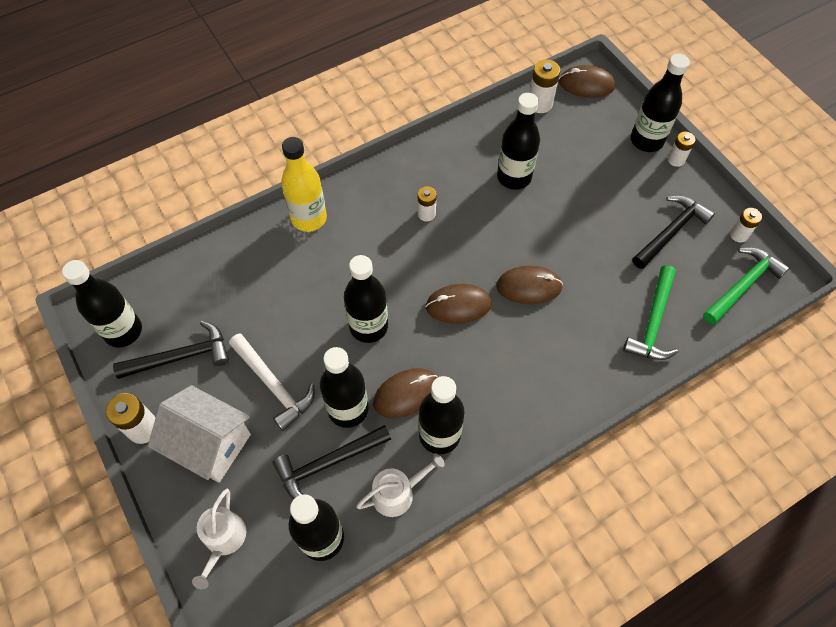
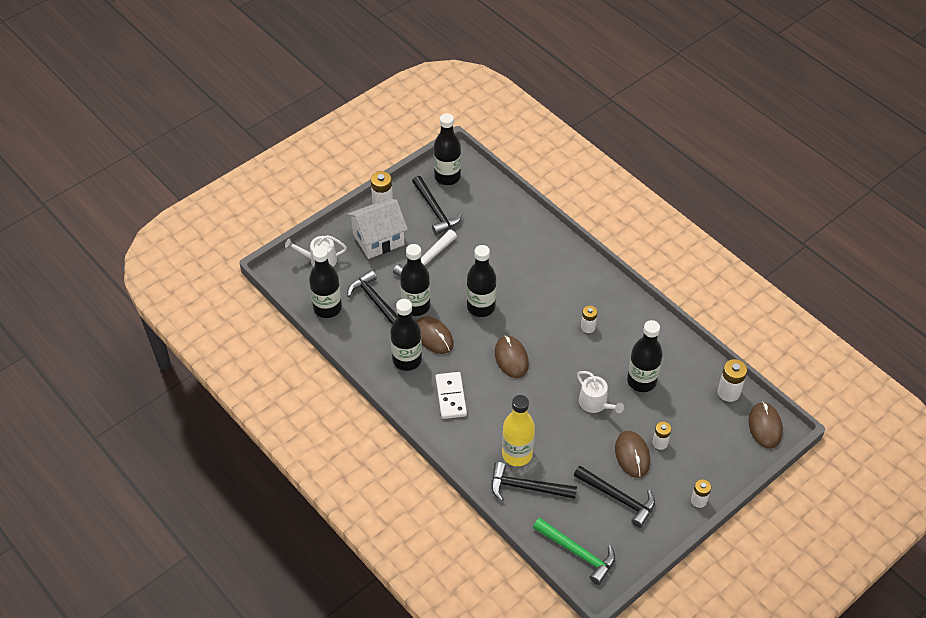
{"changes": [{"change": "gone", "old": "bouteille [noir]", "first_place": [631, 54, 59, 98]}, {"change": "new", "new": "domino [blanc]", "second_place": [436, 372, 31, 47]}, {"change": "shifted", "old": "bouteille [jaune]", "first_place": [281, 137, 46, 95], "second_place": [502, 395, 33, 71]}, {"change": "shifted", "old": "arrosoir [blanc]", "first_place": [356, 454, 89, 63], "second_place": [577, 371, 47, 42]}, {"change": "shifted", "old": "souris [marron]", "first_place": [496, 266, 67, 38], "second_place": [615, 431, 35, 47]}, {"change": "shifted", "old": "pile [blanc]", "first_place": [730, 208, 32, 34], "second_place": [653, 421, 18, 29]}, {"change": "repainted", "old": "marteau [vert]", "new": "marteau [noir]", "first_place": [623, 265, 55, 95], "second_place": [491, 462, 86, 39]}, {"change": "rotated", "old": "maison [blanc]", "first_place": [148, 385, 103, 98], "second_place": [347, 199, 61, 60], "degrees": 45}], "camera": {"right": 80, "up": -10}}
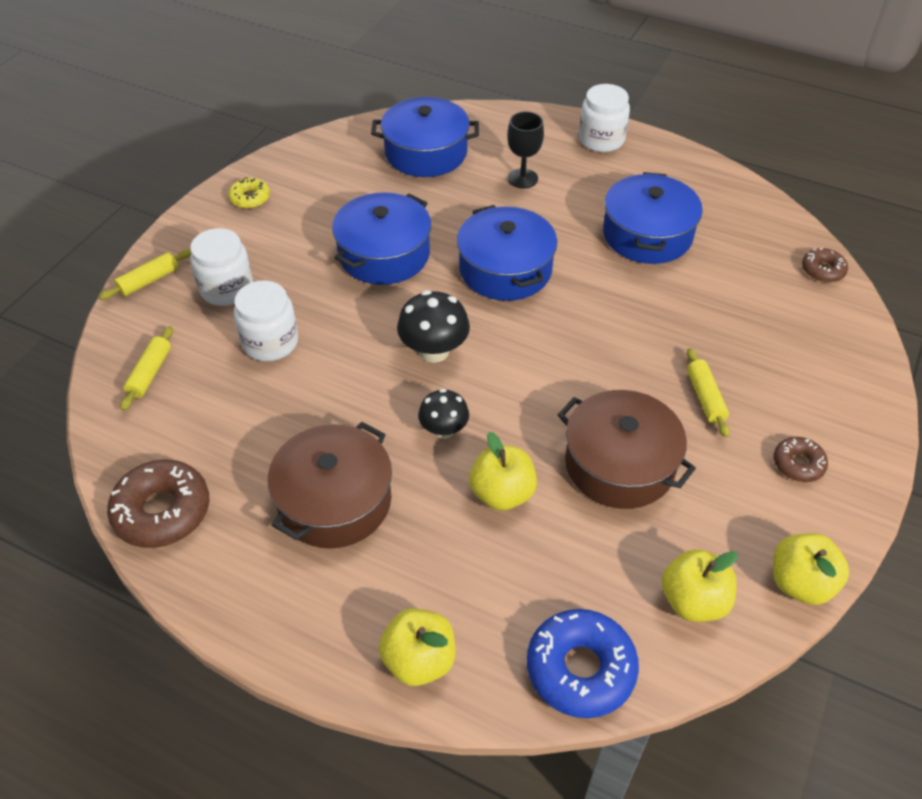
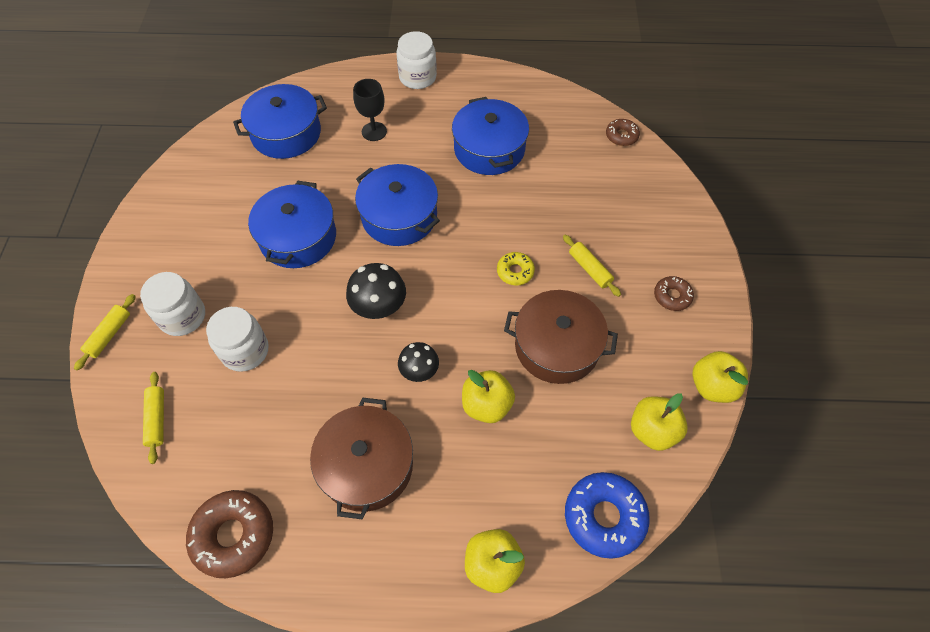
{"changes": [{"change": "shifted", "old": "beignet [jaune]", "first_place": [228, 177, 42, 32], "second_place": [497, 252, 38, 34]}], "camera": {"right": -25, "up": 10}}
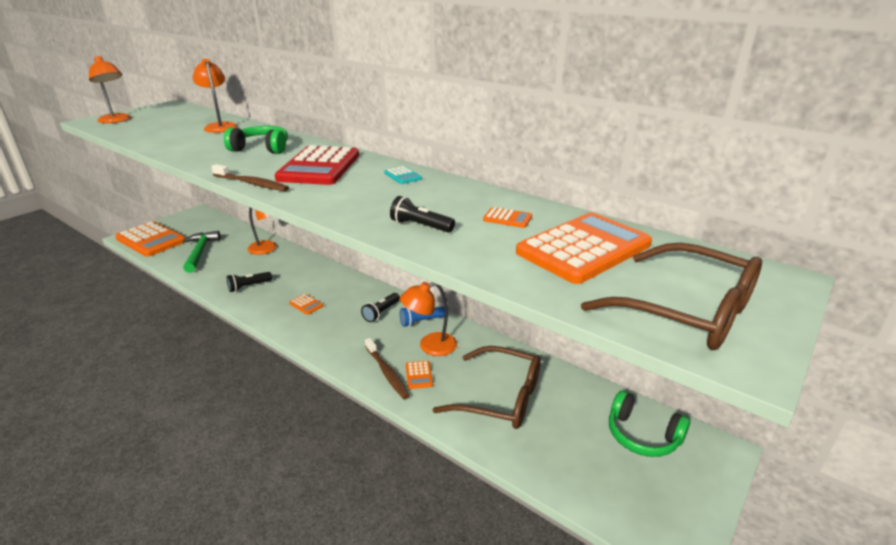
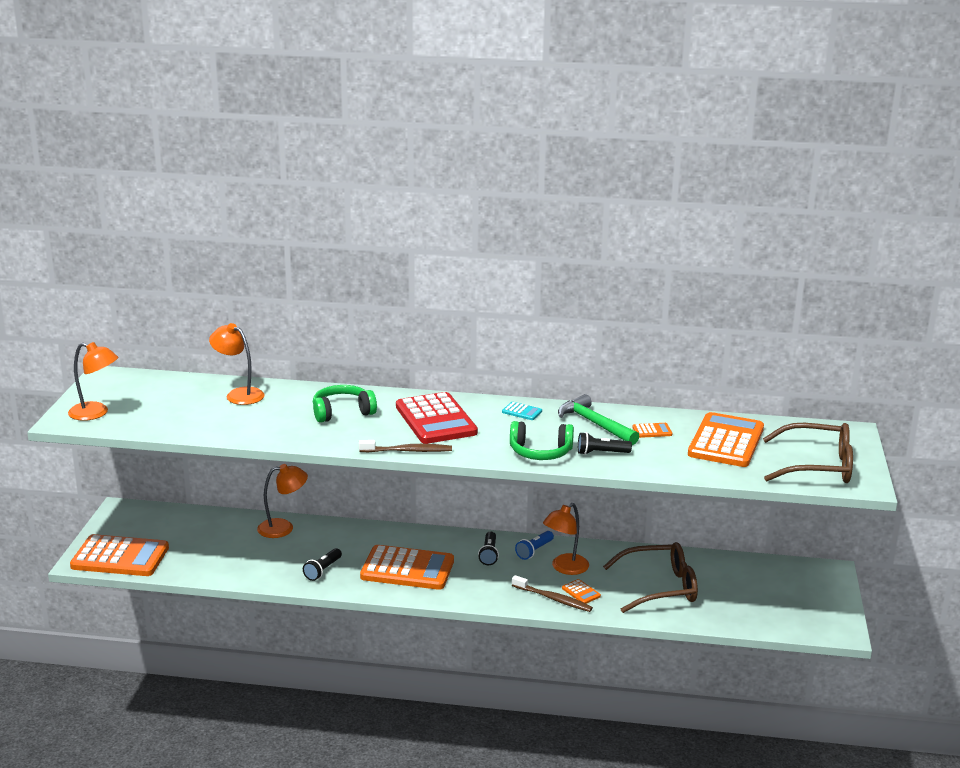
{"changes": [{"change": "shifted", "old": "marteau [vert]", "first_place": [183, 231, 38, 42], "second_place": [558, 394, 81, 51]}, {"change": "shifted", "old": "casque audio [vert]", "first_place": [609, 391, 81, 66], "second_place": [510, 421, 64, 39]}, {"change": "scaled", "old": "calculatrice [orange]", "first_place": [289, 294, 34, 21], "second_place": [360, 545, 94, 45], "factor": 2.49}], "camera": {"right": -30, "up": -5}}
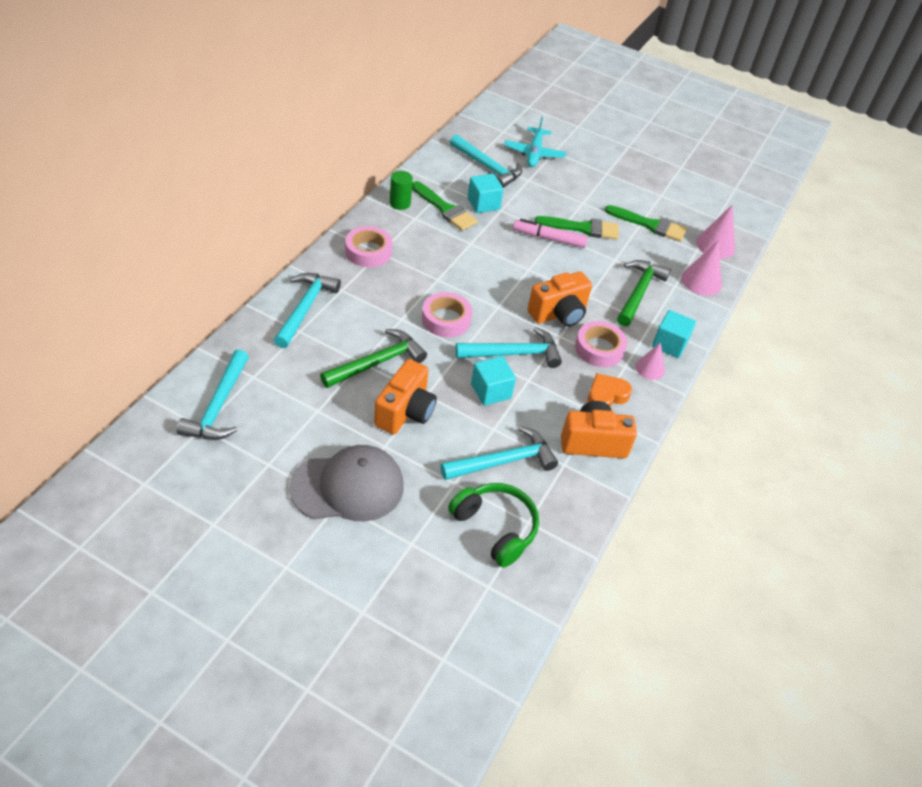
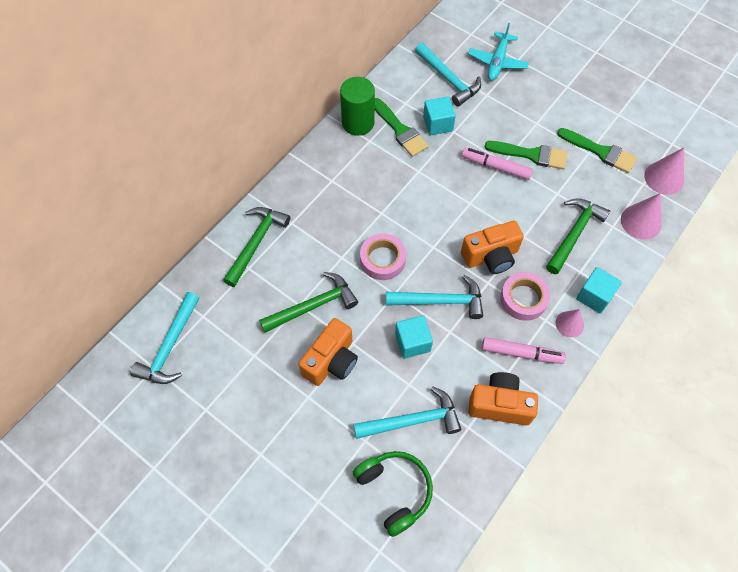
{"changes": [{"change": "gone", "old": "casquette [gris]", "first_place": [289, 445, 115, 76]}, {"change": "gone", "old": "ruban adhésif [rose]", "first_place": [345, 226, 47, 42]}, {"change": "swapped", "old": "cœur [orange]", "new": "feutre [rose]", "first_place": [588, 373, 44, 34], "second_place": [482, 337, 84, 27]}, {"change": "repainted", "old": "marteau [turquoise]", "new": "marteau [vert]", "first_place": [274, 273, 67, 75], "second_place": [223, 207, 67, 80]}, {"change": "scaled", "old": "cylindre [vert]", "first_place": [390, 171, 23, 39], "second_place": [340, 77, 35, 59], "factor": 1.63}], "camera": {"right": 15, "up": 15}}
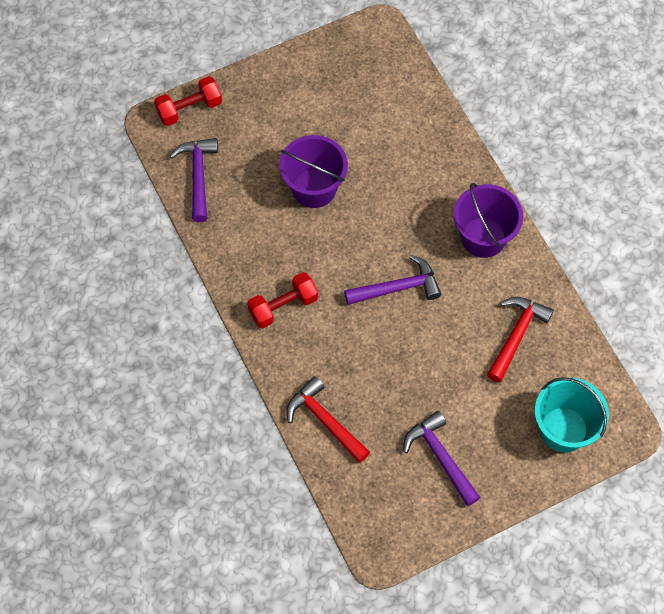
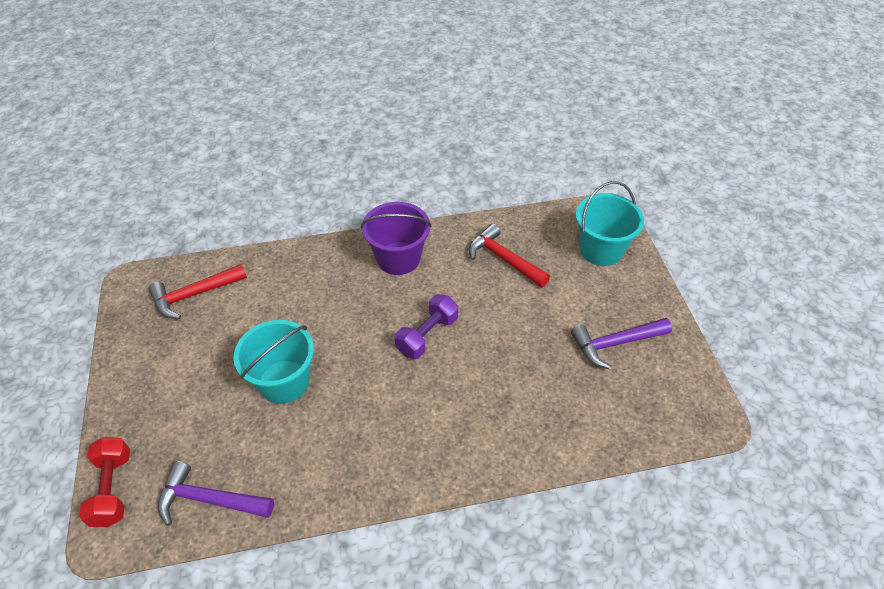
{"changes": [{"change": "gone", "old": "haltère [rouge]", "first_place": [247, 272, 71, 56]}, {"change": "shifted", "old": "marteau [rouge]", "first_place": [286, 376, 84, 87], "second_place": [148, 264, 99, 55]}, {"change": "swapped", "old": "marteau [violet]", "new": "haltère [violet]", "first_place": [344, 255, 97, 50], "second_place": [395, 294, 63, 65]}, {"change": "repainted", "old": "seau [violet]", "new": "seau [turquoise]", "first_place": [279, 135, 69, 73], "second_place": [234, 320, 80, 84]}], "camera": {"right": -75, "up": -15}}
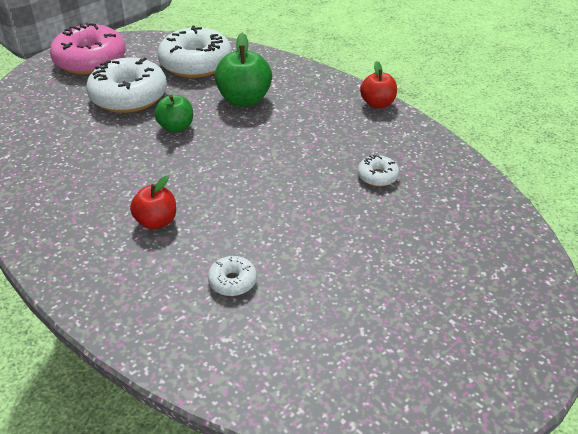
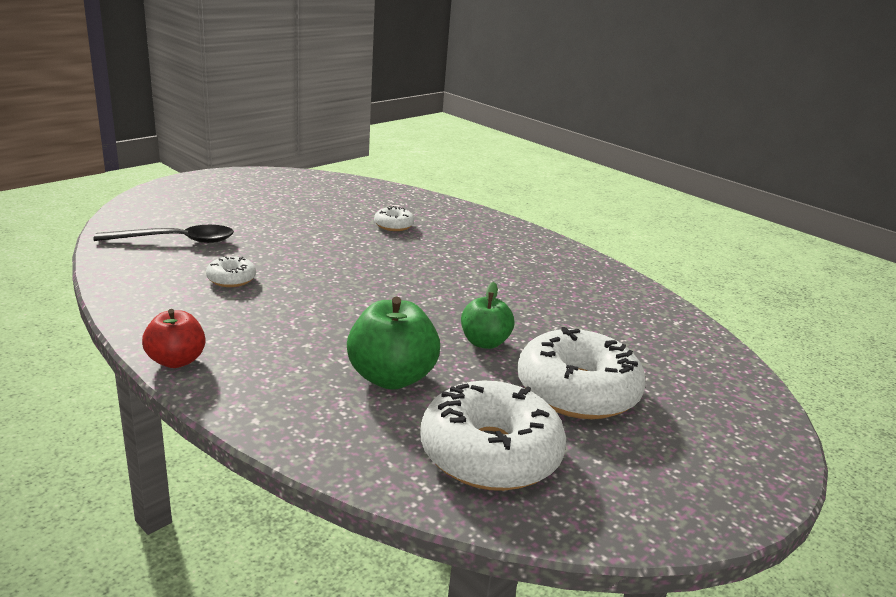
{"changes": [{"change": "gone", "old": "beignet [rose]", "first_place": [50, 23, 76, 52]}, {"change": "gone", "old": "pomme [rouge]", "first_place": [130, 176, 46, 54]}, {"change": "new", "new": "cuillère [noir]", "second_place": [94, 225, 140, 18]}], "camera": {"right": 175, "up": -15}}
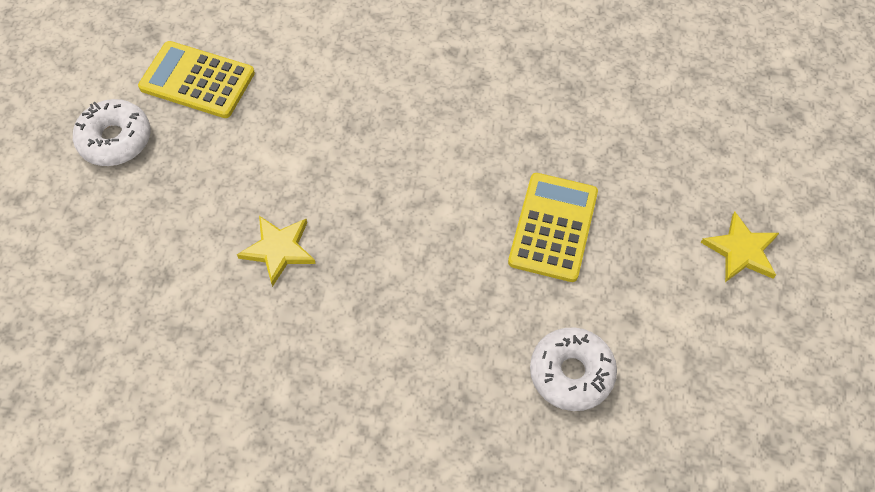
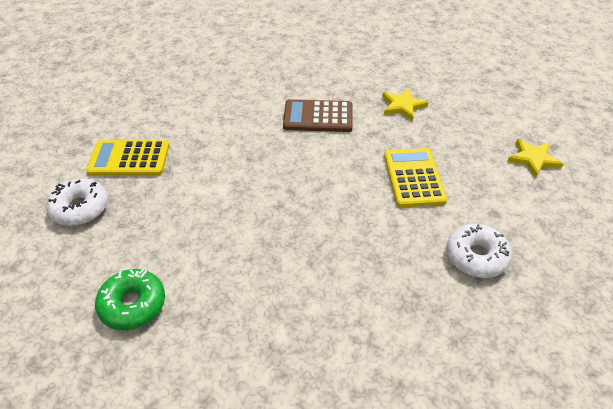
{"changes": [{"change": "new", "new": "beignet [vert]", "second_place": [95, 269, 70, 61]}, {"change": "new", "new": "calculatrice [marron]", "second_place": [283, 99, 70, 33]}, {"change": "shifted", "old": "étoile [jaune]", "first_place": [237, 216, 79, 71], "second_place": [382, 88, 46, 33]}], "camera": {"right": -20, "up": -15}}
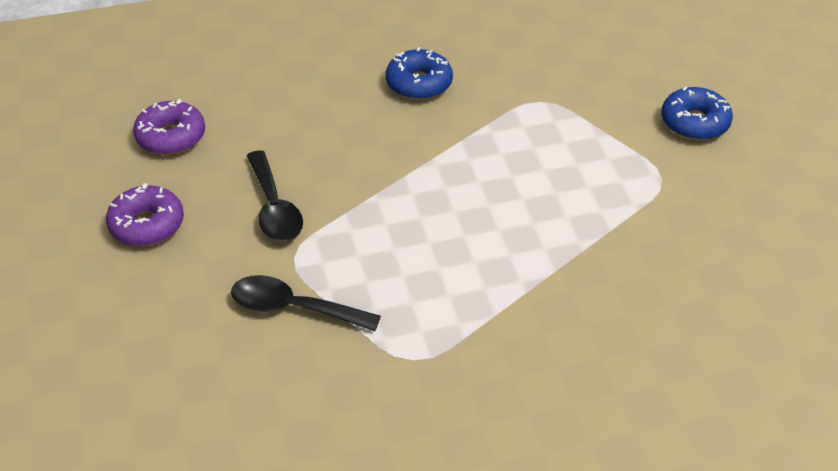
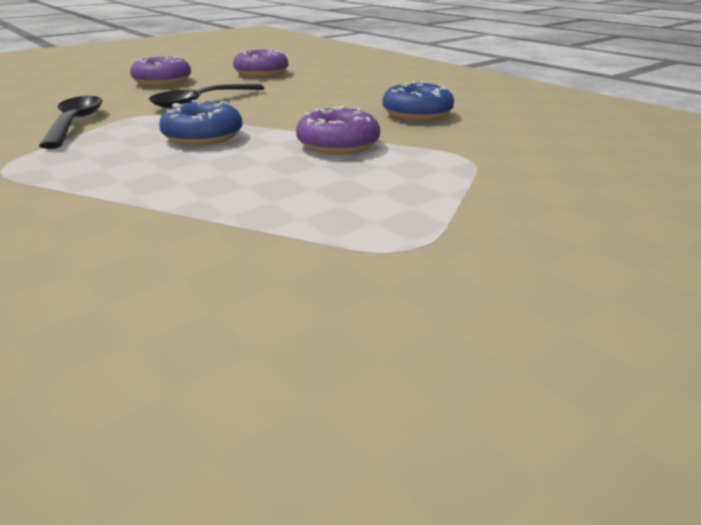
{"changes": [{"change": "new", "new": "beignet [violet]", "second_place": [296, 106, 84, 49]}, {"change": "shifted", "old": "beignet [bleu]", "first_place": [661, 86, 72, 54], "second_place": [159, 100, 84, 46]}], "camera": {"right": 65, "up": -15}}
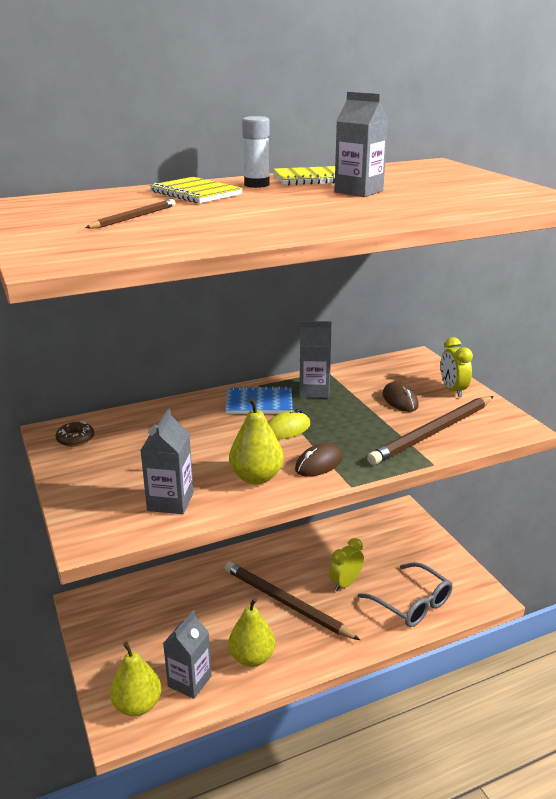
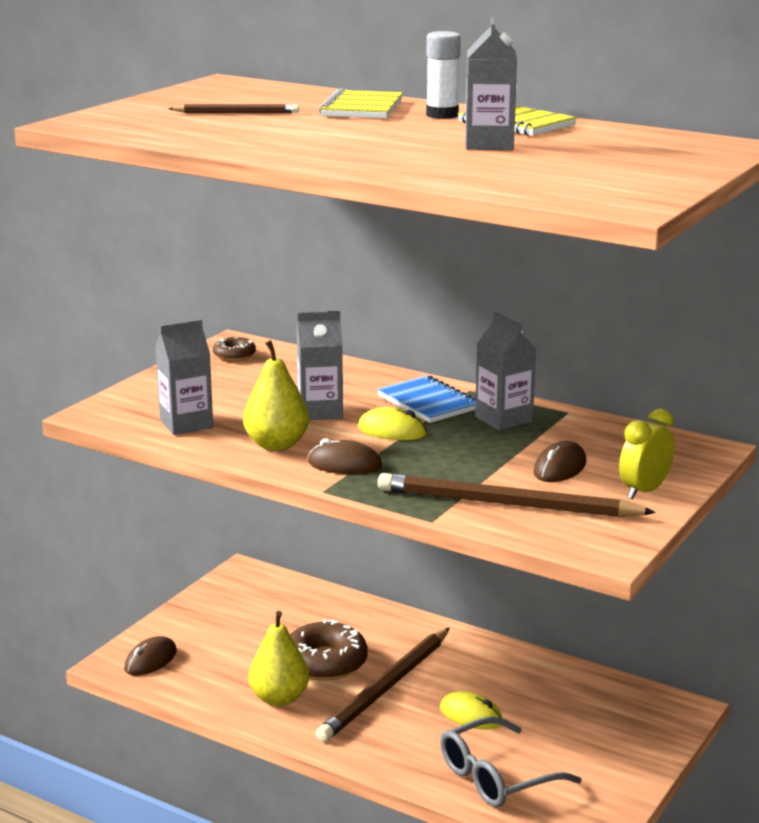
{"changes": [{"change": "new", "new": "beignet [marron]", "second_place": [290, 619, 78, 62]}, {"change": "shifted", "old": "brique de lait [gris]", "first_place": [163, 610, 49, 89], "second_place": [297, 311, 46, 109]}, {"change": "swapped", "old": "poire [jaune]", "new": "souris [marron]", "first_place": [110, 642, 51, 74], "second_place": [124, 636, 53, 40]}, {"change": "swapped", "old": "réveil [jaune]", "new": "souris [jaune]", "first_place": [329, 538, 35, 53], "second_place": [440, 691, 63, 39]}, {"change": "rotated", "old": "crayon [marron]", "first_place": [225, 562, 135, 78], "second_place": [316, 628, 134, 114], "degrees": -150}, {"change": "rotated", "old": "lunettes [gris]", "first_place": [358, 562, 95, 65], "second_place": [440, 716, 141, 91], "degrees": 45}], "camera": {"right": 55, "up": -5}}
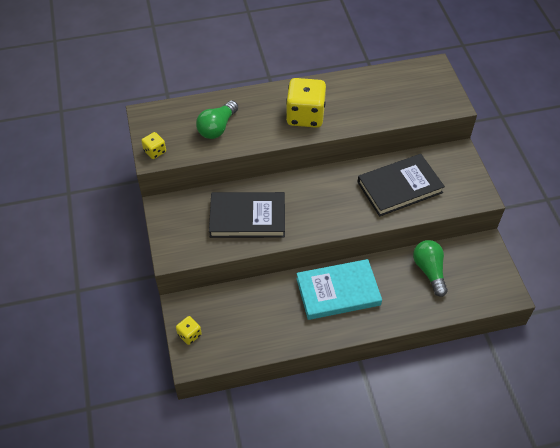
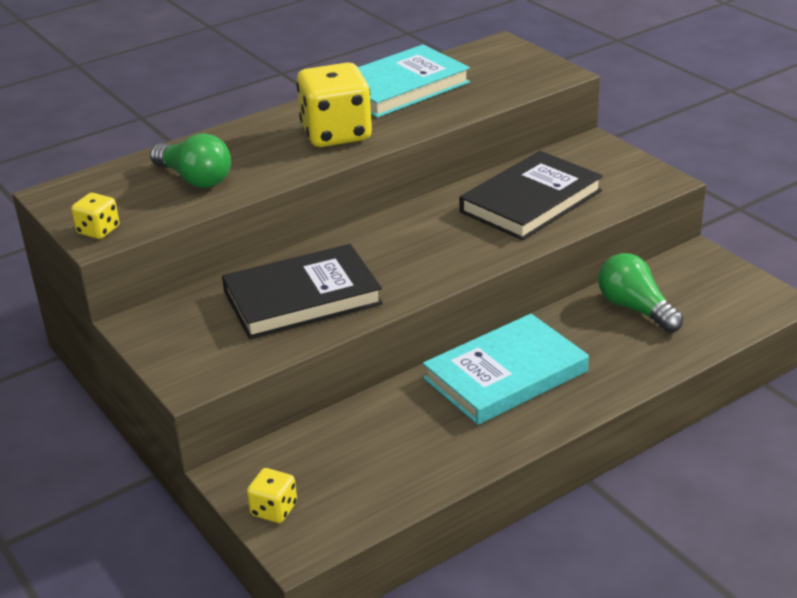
{"changes": [{"change": "new", "new": "livre [turquoise]", "second_place": [358, 45, 112, 73]}, {"change": "rotated", "old": "ampoule [vert]", "first_place": [196, 100, 42, 39], "second_place": [150, 133, 81, 55], "degrees": -60}], "camera": {"right": -20, "up": -20}}
